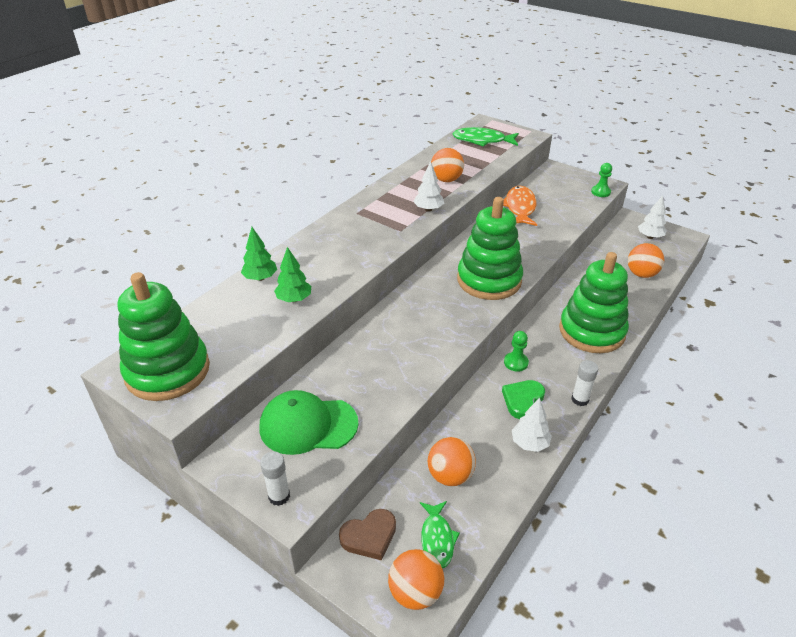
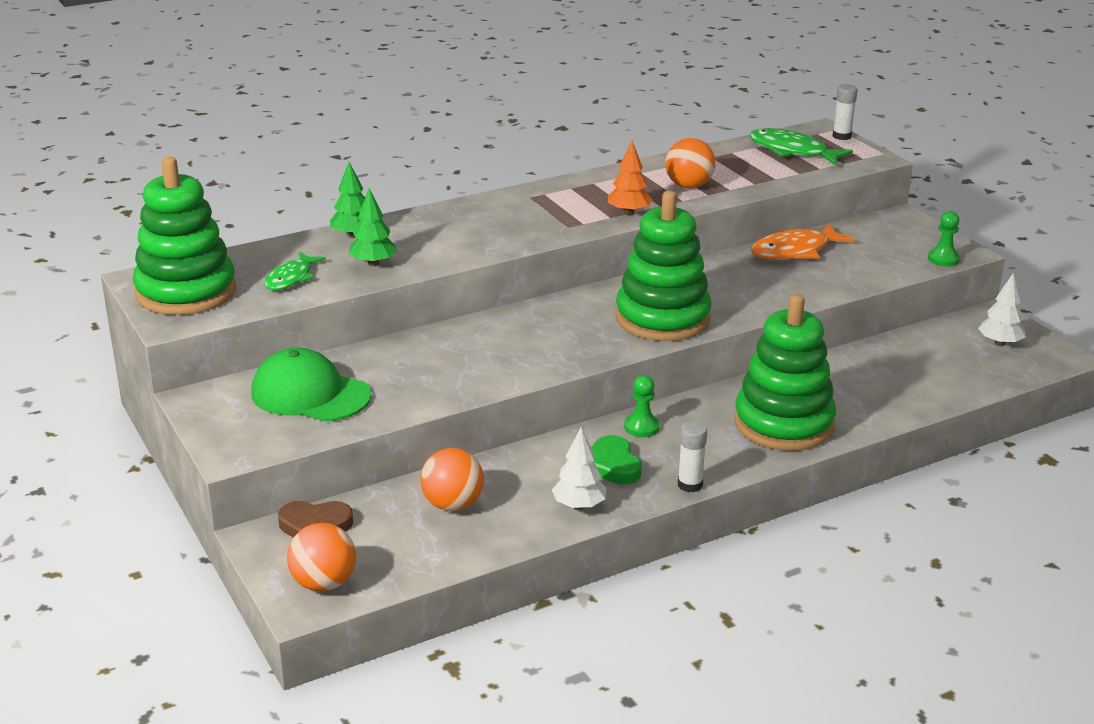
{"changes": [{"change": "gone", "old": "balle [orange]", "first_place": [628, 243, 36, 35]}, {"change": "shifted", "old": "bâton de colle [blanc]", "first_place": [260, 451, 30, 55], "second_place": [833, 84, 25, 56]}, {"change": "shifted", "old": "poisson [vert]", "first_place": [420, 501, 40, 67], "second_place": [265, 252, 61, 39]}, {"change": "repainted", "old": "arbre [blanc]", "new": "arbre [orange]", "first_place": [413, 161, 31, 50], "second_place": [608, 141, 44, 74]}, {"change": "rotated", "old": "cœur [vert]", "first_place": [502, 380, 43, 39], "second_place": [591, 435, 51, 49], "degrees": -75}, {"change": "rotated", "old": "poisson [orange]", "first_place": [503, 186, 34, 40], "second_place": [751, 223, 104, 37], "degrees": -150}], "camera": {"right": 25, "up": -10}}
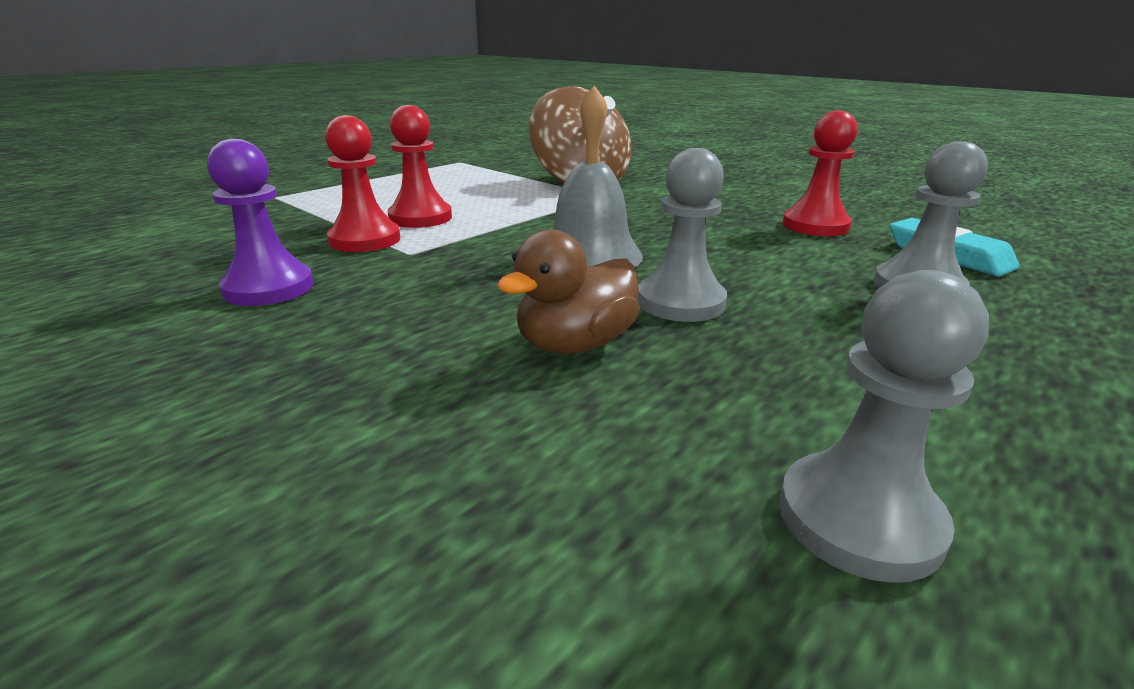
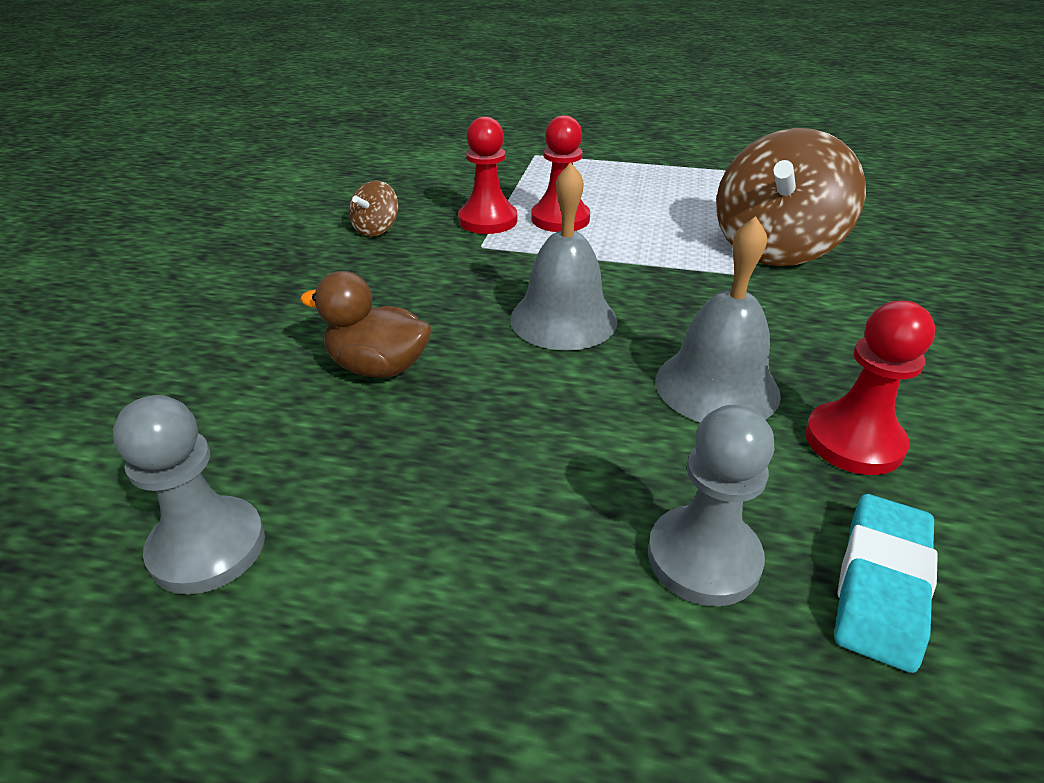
{"changes": [{"change": "gone", "old": "pion [gris]", "first_place": [637, 148, 90, 174]}, {"change": "new", "new": "cloche [gris]", "second_place": [655, 216, 126, 206]}, {"change": "swapped", "old": "pion [violet]", "new": "toupie [marron]", "first_place": [207, 139, 107, 167], "second_place": [349, 181, 49, 56]}], "camera": {"right": 60, "up": 10}}
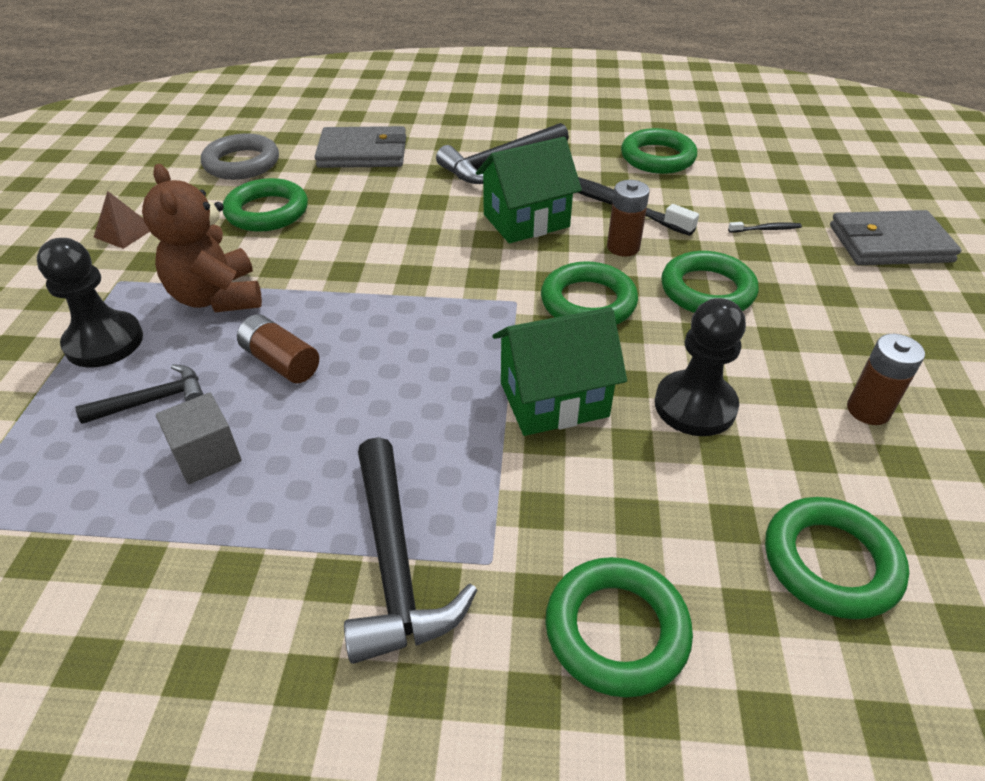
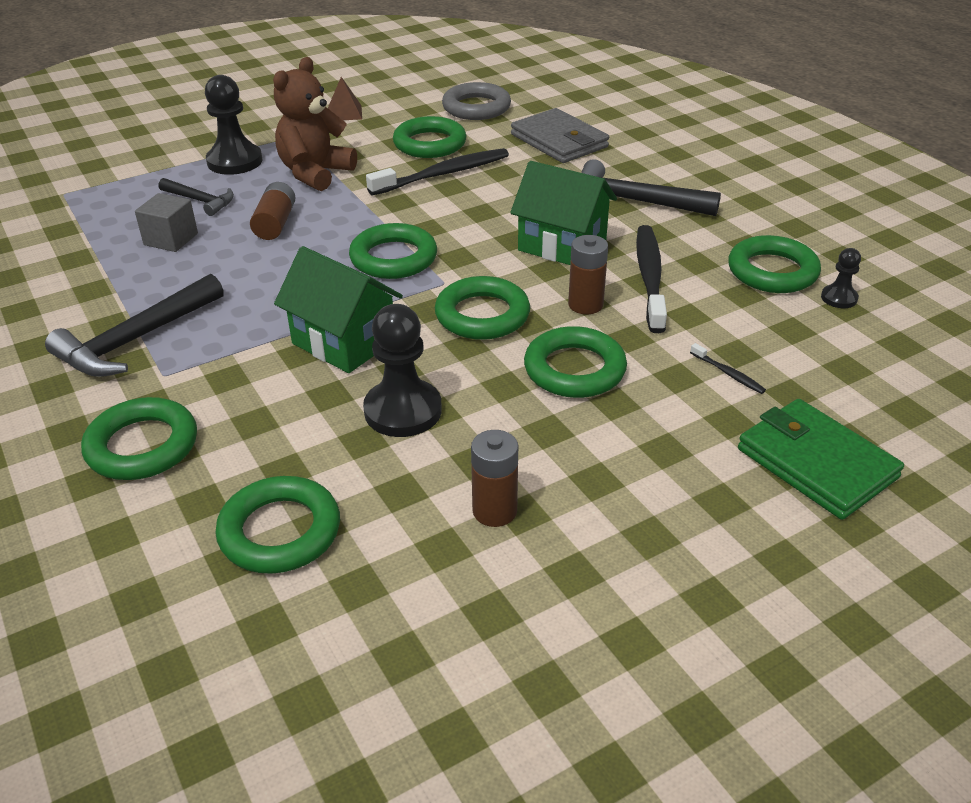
{"changes": [{"change": "new", "new": "anneau [vert]", "second_place": [349, 223, 88, 56]}, {"change": "new", "new": "brosse à dents [noir]", "second_place": [366, 148, 143, 47]}, {"change": "new", "new": "pion [noir]", "second_place": [821, 248, 40, 60]}, {"change": "repainted", "old": "portefeuille [gris]", "new": "portefeuille [vert]", "first_place": [830, 210, 131, 55], "second_place": [738, 399, 166, 121]}], "camera": {"right": 55, "up": -5}}
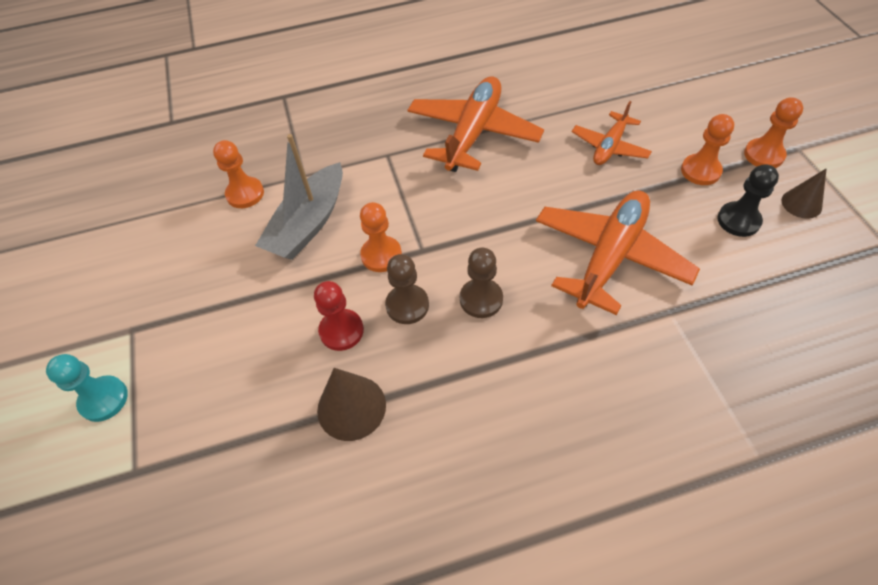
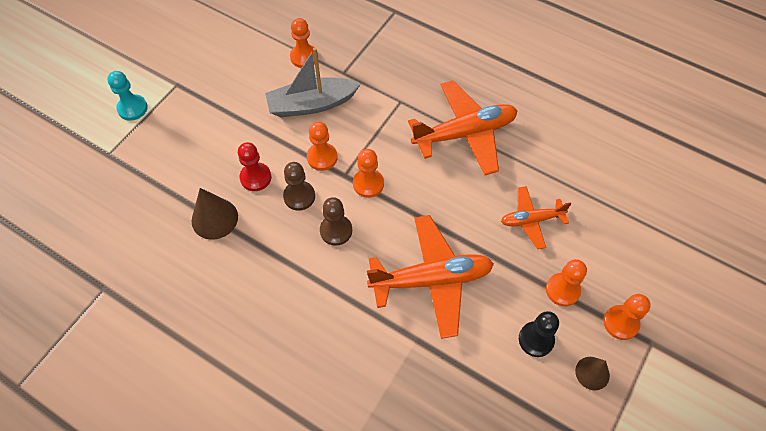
{"changes": [{"change": "new", "new": "pion [orange]", "second_place": [353, 149, 31, 49]}], "camera": {"right": 45, "up": 5}}
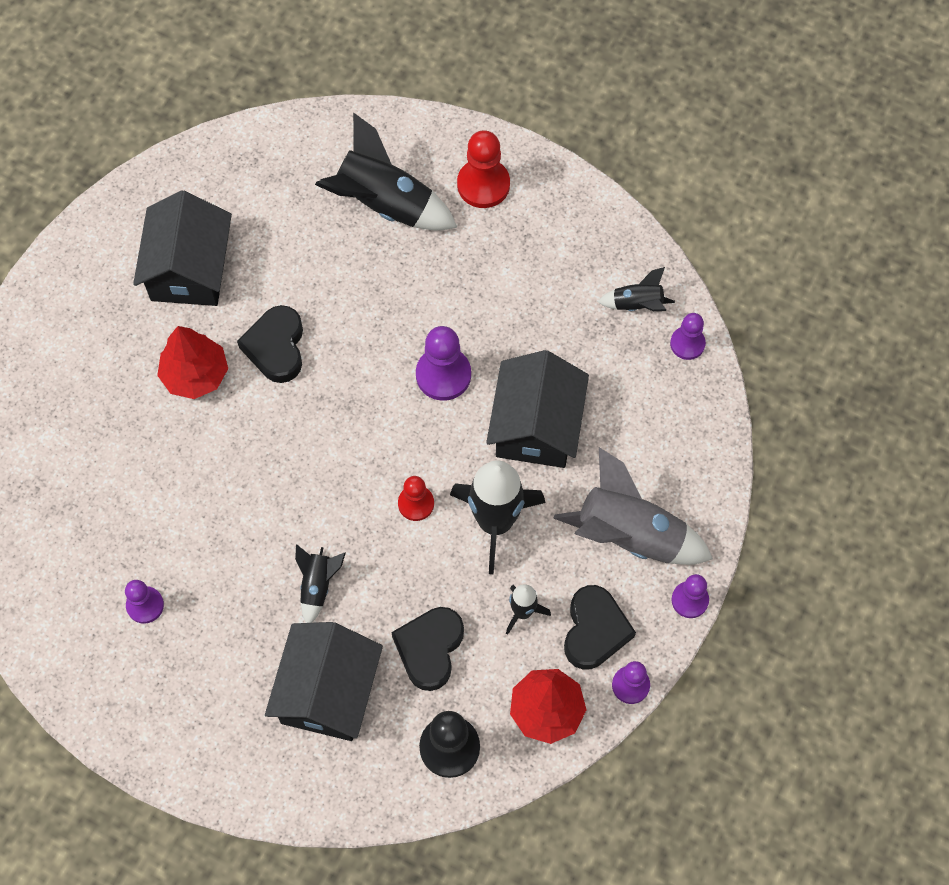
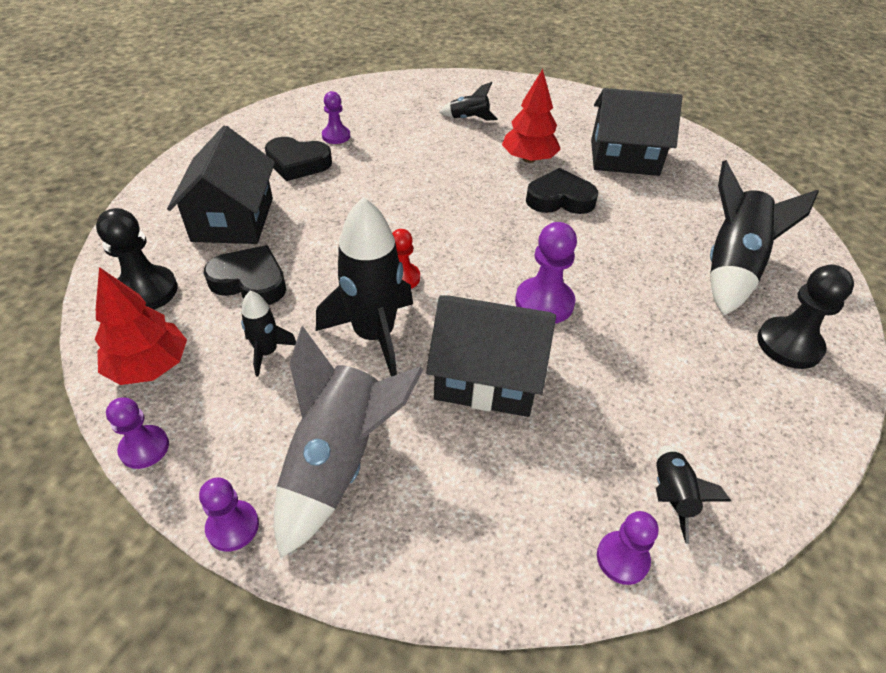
{"changes": [{"change": "shifted", "old": "fusée [noir]", "first_place": [295, 544, 50, 79], "second_place": [439, 82, 59, 39]}, {"change": "shifted", "old": "cœur [noir]", "first_place": [564, 585, 72, 85], "second_place": [265, 137, 67, 44]}, {"change": "repainted", "old": "pion [rouge]", "new": "pion [noir]", "first_place": [457, 130, 53, 78], "second_place": [757, 265, 97, 104]}, {"change": "rotated", "old": "maison [noir]", "first_place": [265, 622, 118, 119], "second_place": [167, 126, 108, 118], "degrees": 75}], "camera": {"right": 90, "up": -20}}
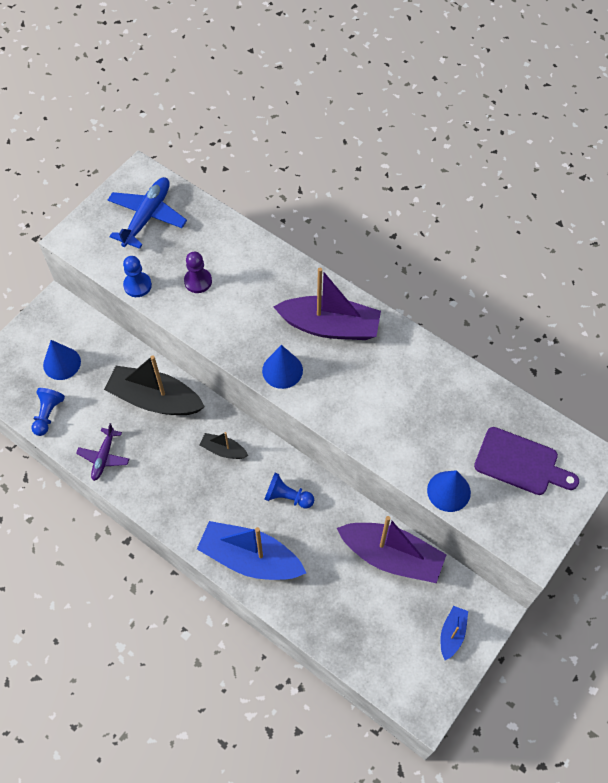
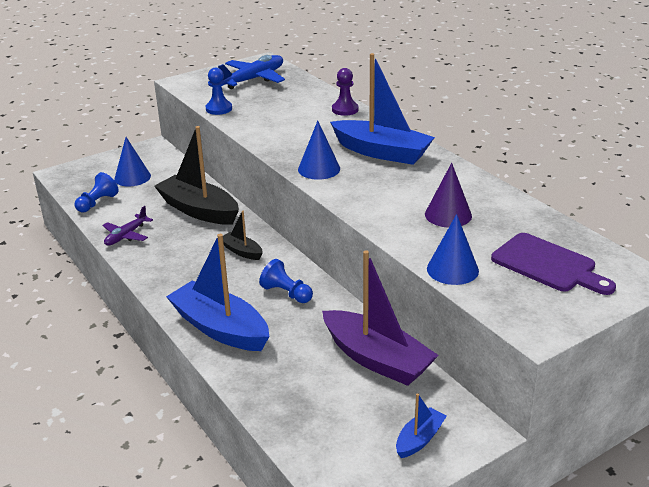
{"changes": [{"change": "new", "new": "cône [violet]", "second_place": [425, 163, 47, 64]}, {"change": "shifted", "old": "pion [violet]", "first_place": [184, 252, 28, 41], "second_place": [332, 68, 27, 48]}, {"change": "repainted", "old": "bateau [violet]", "new": "bateau [bleu]", "first_place": [274, 268, 107, 72], "second_place": [330, 53, 105, 112]}], "camera": {"right": 20, "up": -30}}
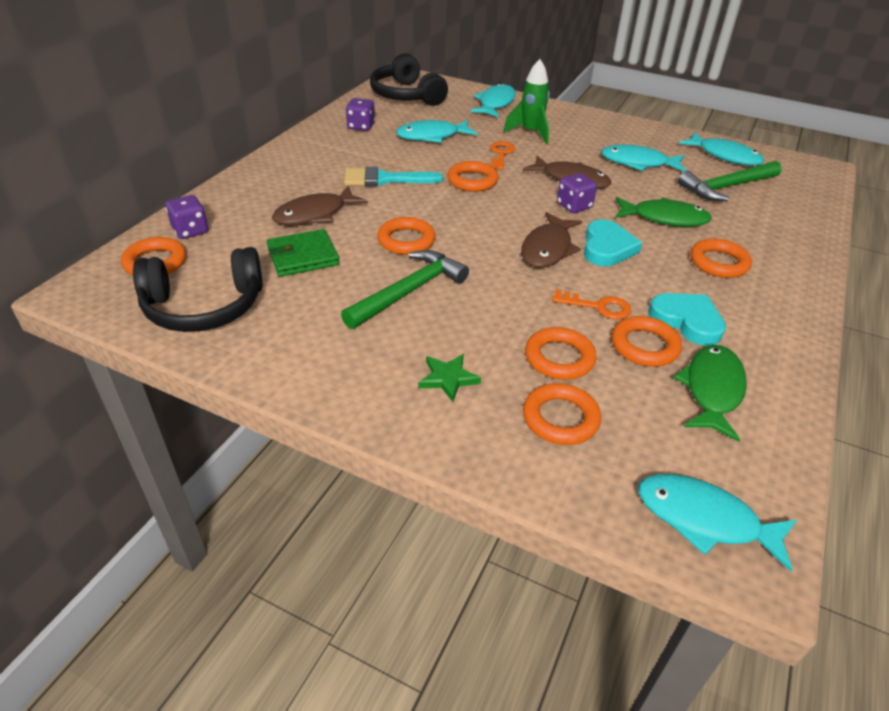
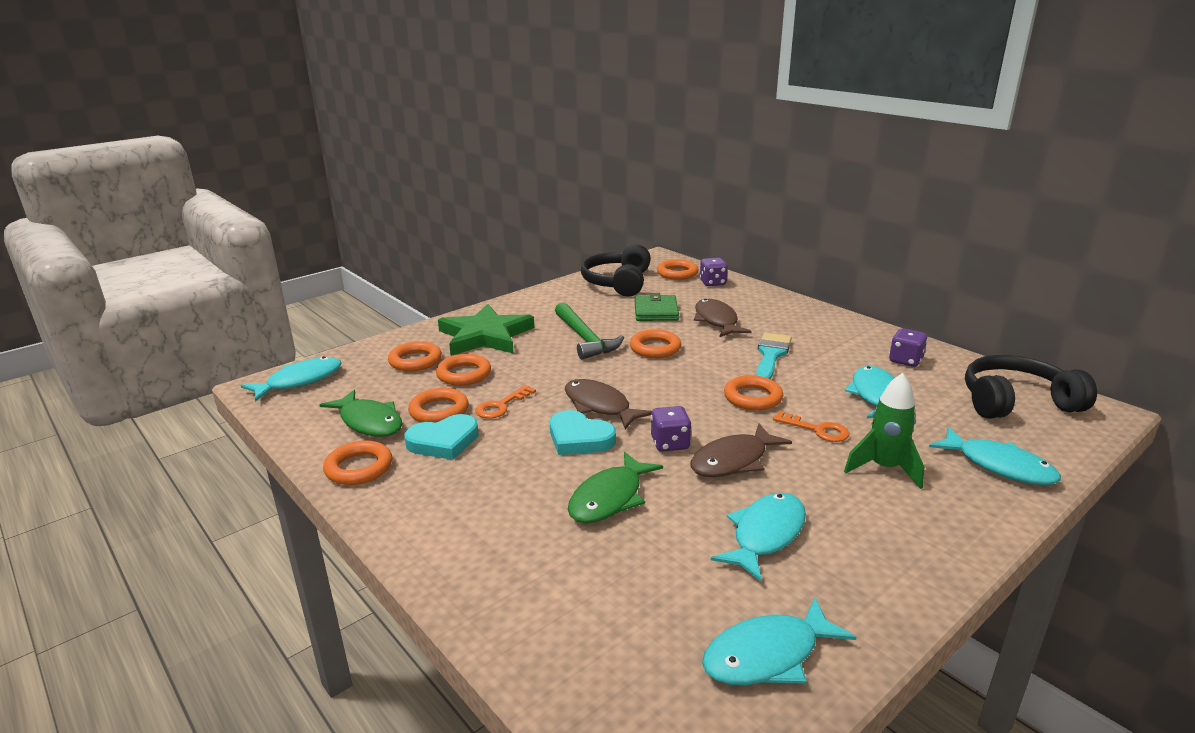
{"changes": [{"change": "gone", "old": "marteau [vert]", "first_place": [678, 161, 104, 40]}, {"change": "shifted", "old": "anneau [orange]", "first_place": [690, 238, 62, 40], "second_place": [323, 440, 69, 45]}, {"change": "scaled", "old": "étoile [vert]", "first_place": [418, 354, 63, 48], "second_place": [438, 304, 97, 52], "factor": 2.31}], "camera": {"right": 115, "up": -15}}
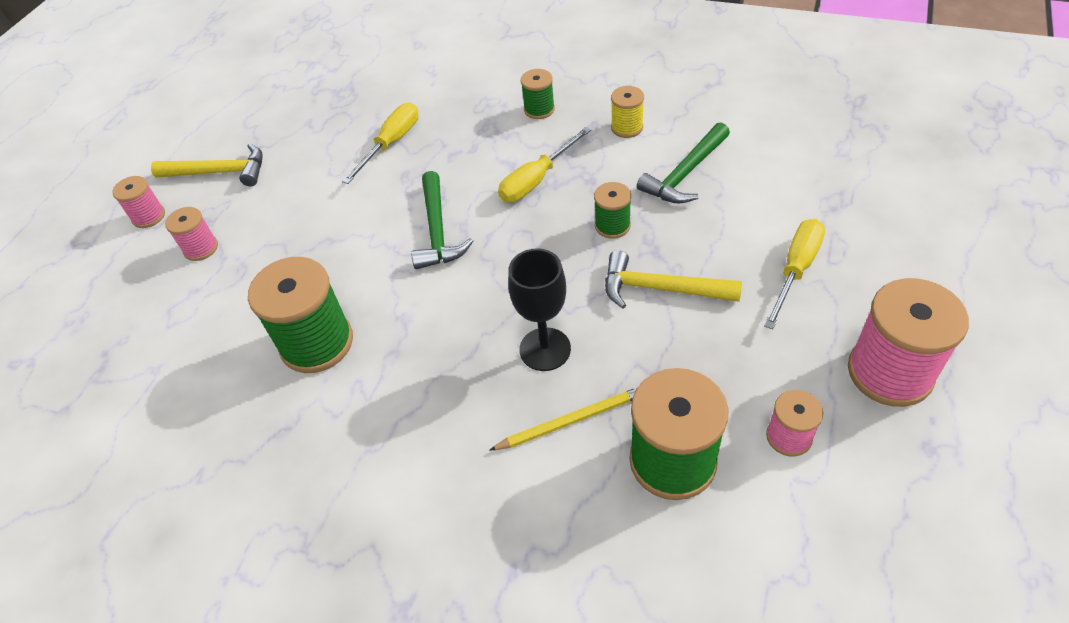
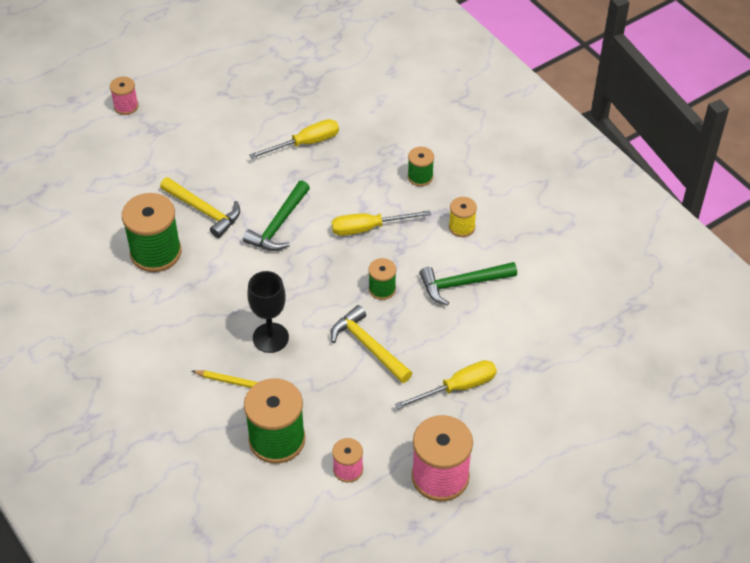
{"changes": [{"change": "gone", "old": "bobine [rose]", "first_place": [165, 207, 53, 54]}, {"change": "shifted", "old": "marteau [jaune]", "first_place": [151, 143, 112, 43], "second_place": [160, 177, 80, 61]}], "camera": {"right": 30, "up": 0}}
